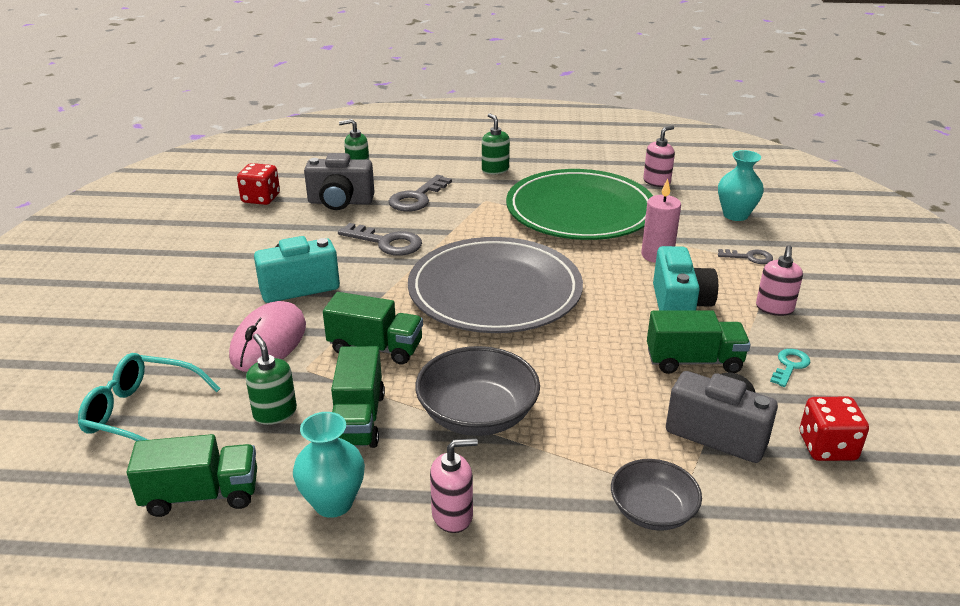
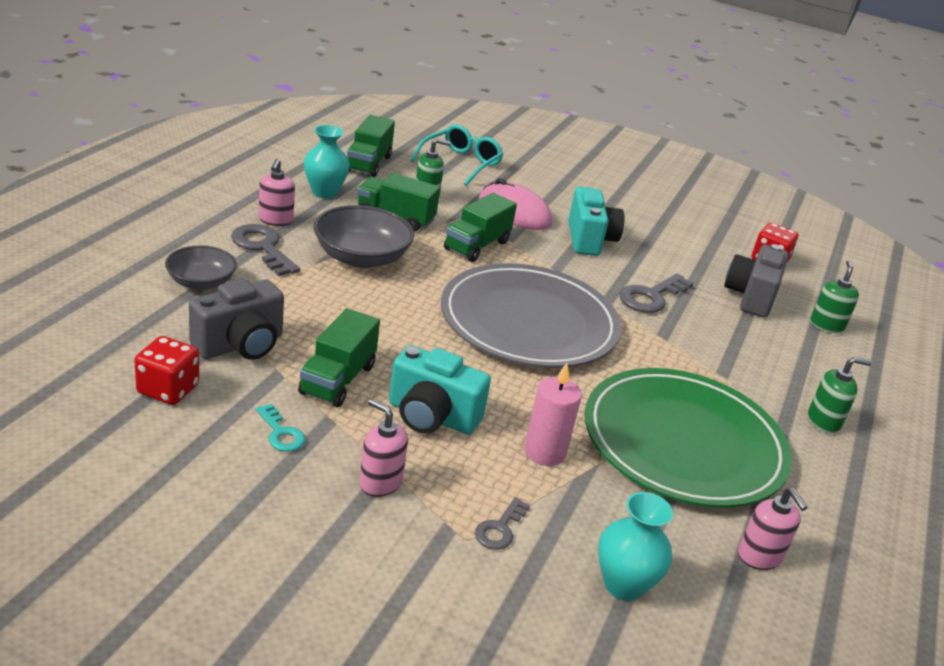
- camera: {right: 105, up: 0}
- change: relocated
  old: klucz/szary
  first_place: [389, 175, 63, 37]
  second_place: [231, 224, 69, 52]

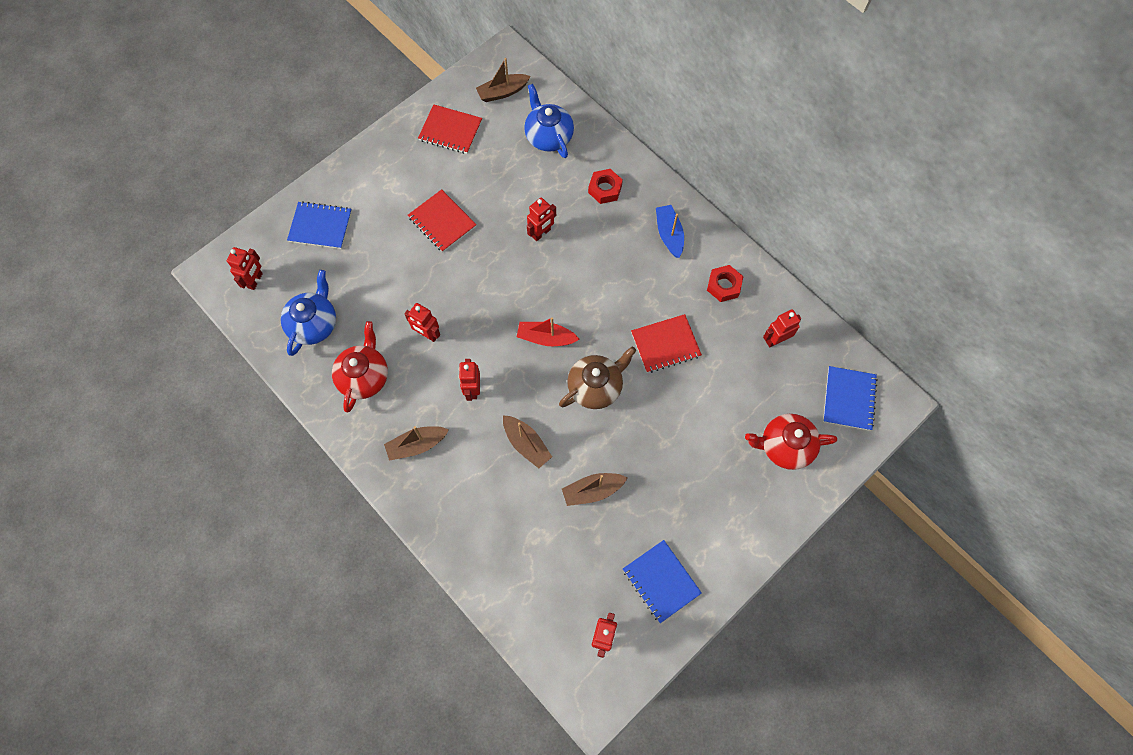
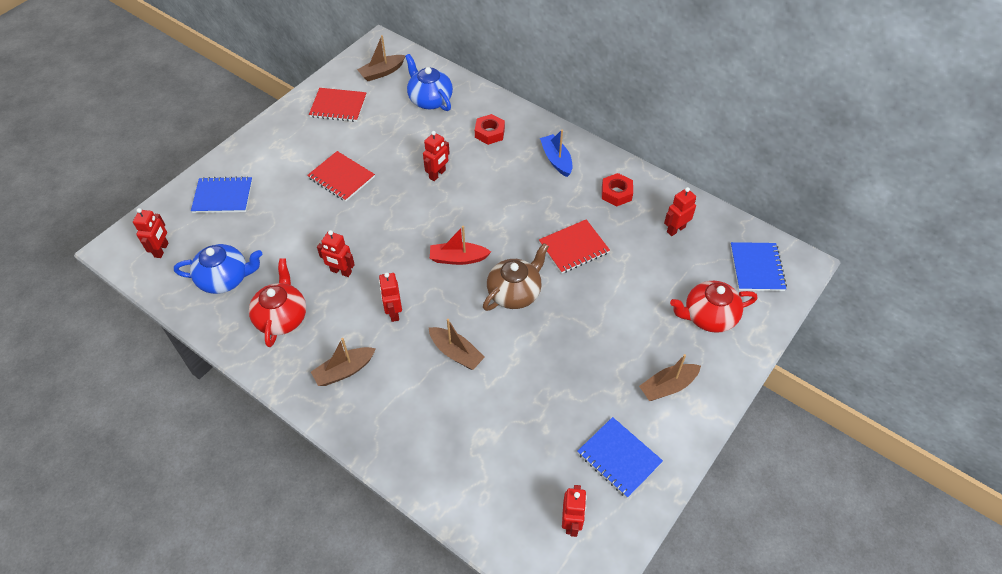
- camera: {right: -10, up: -15}
- change: relocated
  old: łódka/brązowy
  first_place: [562, 473, 65, 33]
  second_place: [639, 354, 62, 47]
- change: spun
  old: imbryk/niebieski
  first_place: [281, 270, 55, 86]
  second_place: [174, 244, 89, 50]
  degrees: 75

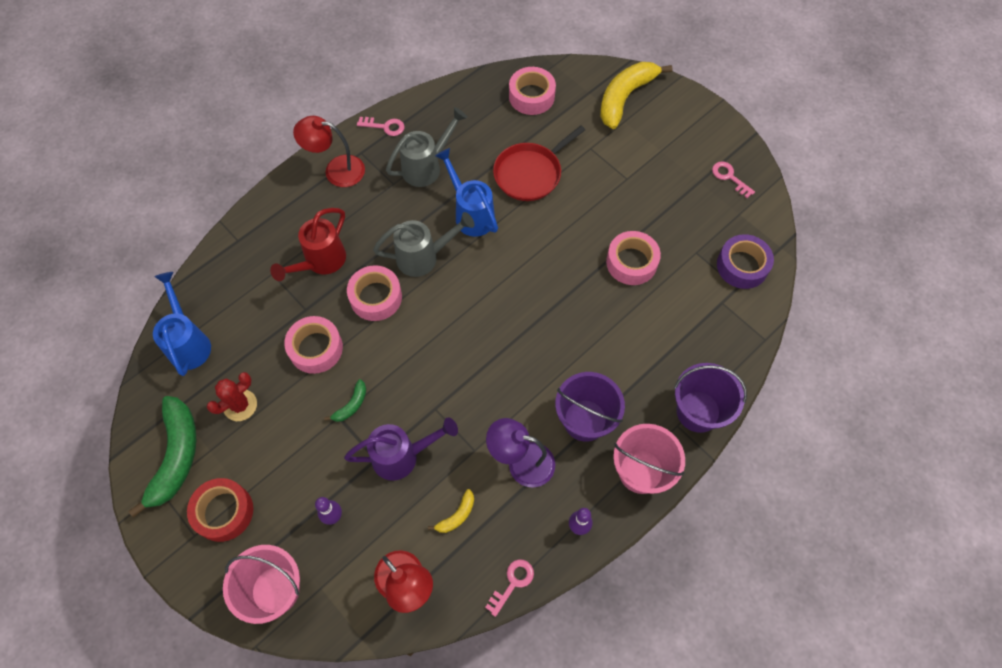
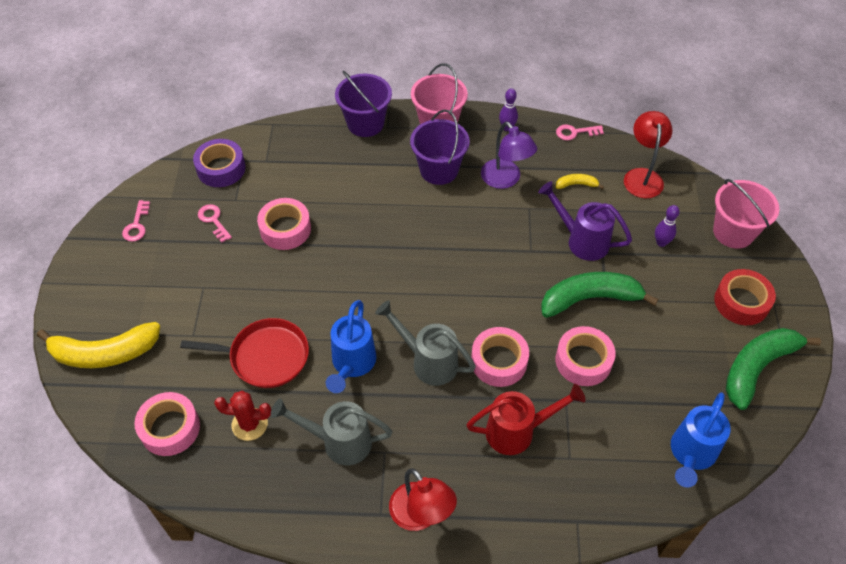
- camera: {right: -135, up: -10}
- change: relocated
  old: kaktus/czerwony
  first_place: [207, 372, 50, 49]
  second_place: [214, 391, 57, 50]
- change: relocated
  old: klucz/różowy
  first_place: [357, 117, 47, 19]
  second_place: [198, 204, 34, 39]
- change: size
  old: banan/zielony
  first_place: [324, 379, 42, 43]
  second_place: [541, 272, 117, 46]
  factor: 2.21

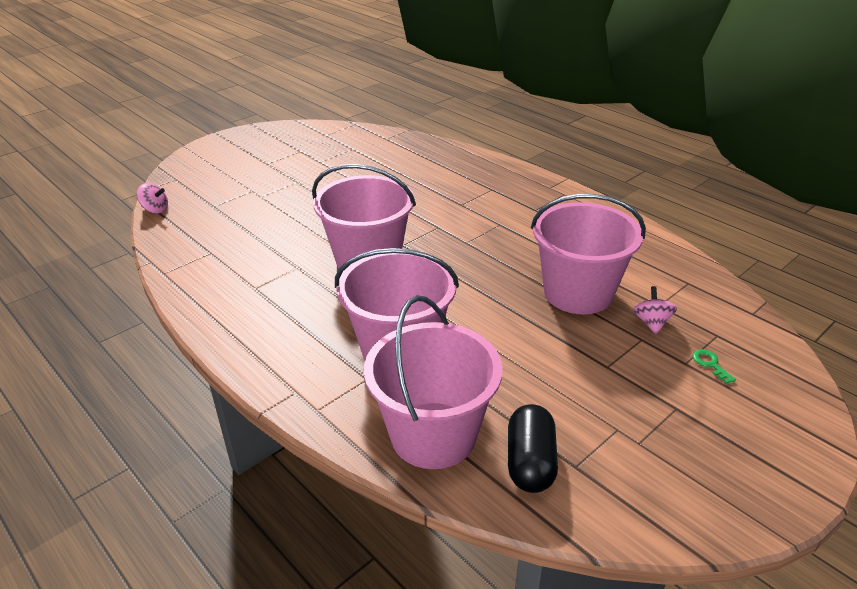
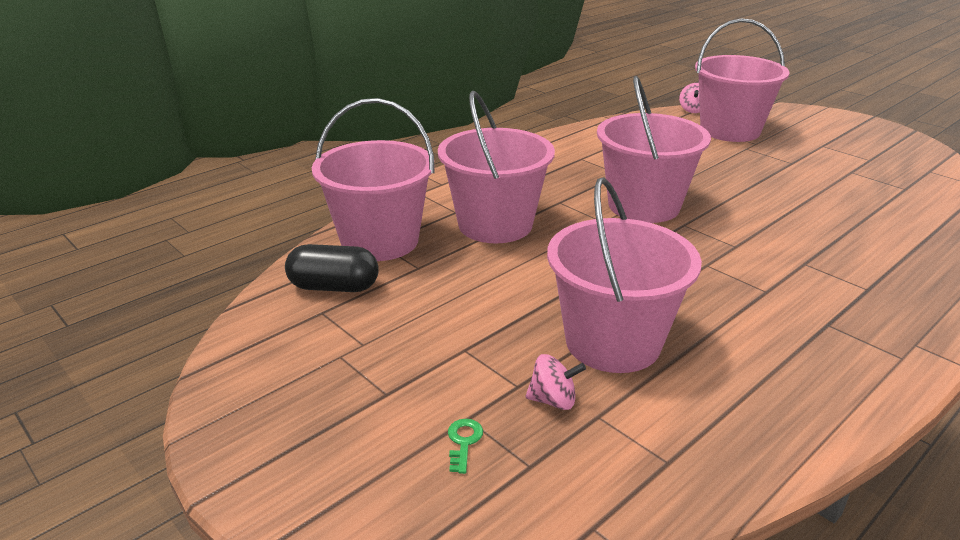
- camera: {right: 90, up: -5}
- change: appeared
  new: wiadro/różowy
  second_place: [695, 18, 94, 124]
- change: spun
  old: klucz/zielony
  first_place: [693, 349, 43, 35]
  second_place: [448, 419, 35, 55]
  degrees: -60

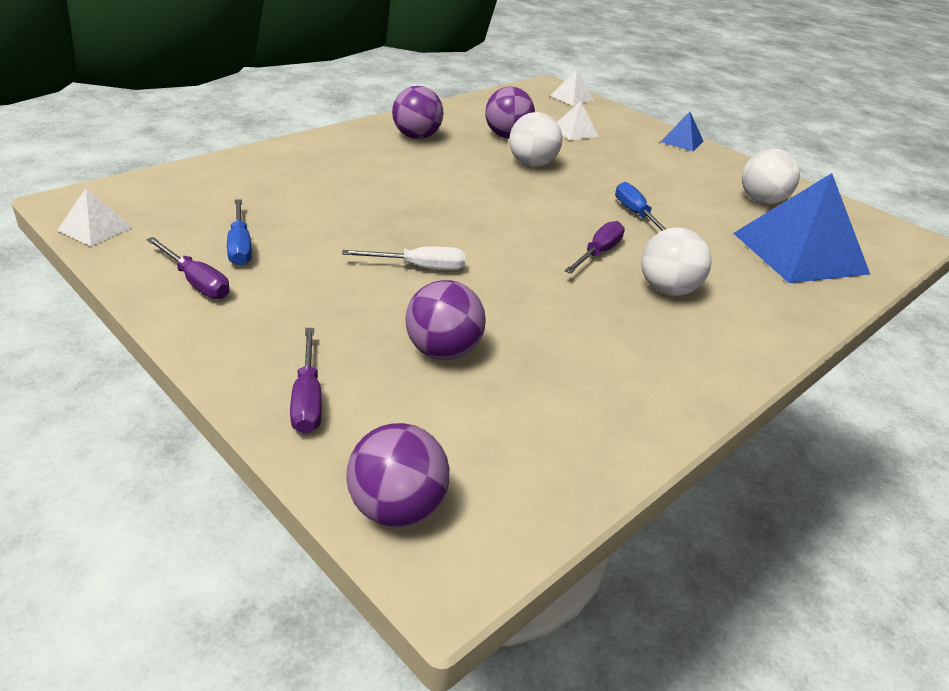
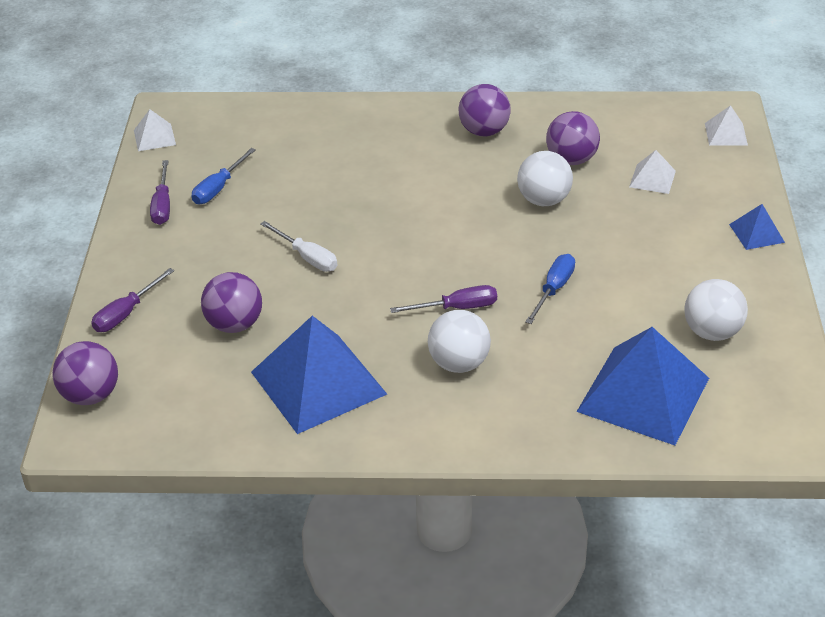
- camera: {right: 50, up: 5}
- change: appeared
  new: piramida/niebieski
  second_place: [251, 316, 136, 118]

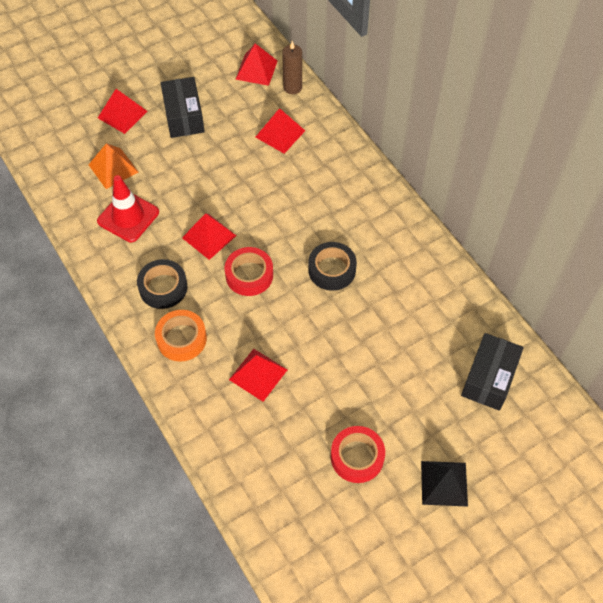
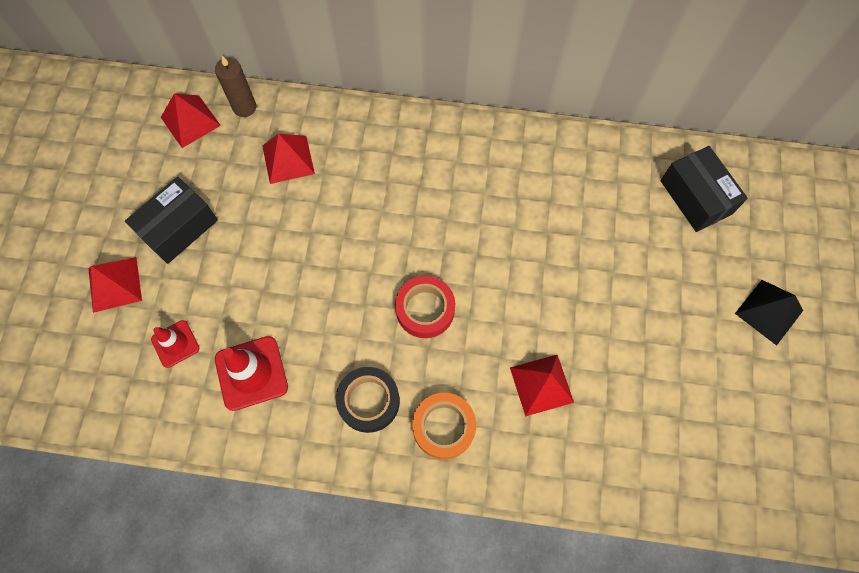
- camera: {right: -50, up: 10}
- change: missing
  old: piramida/czerwony
  first_place: [182, 213, 54, 47]
- change: missing
  old: taśma klejąca/czarny
  first_place: [308, 242, 49, 49]
- change: missing
  old: taśma klejąca/czerwony
  first_place: [331, 426, 54, 57]
- change: exchanged
  old: piramida/pomarańczowy
  new: pachołek/czerwony
  first_place: [88, 143, 50, 46]
  second_place: [151, 320, 48, 48]
- change: spun
  old: pudełko/czarny
  first_place: [161, 77, 44, 61]
  second_place: [125, 177, 93, 87]
  degrees: -75

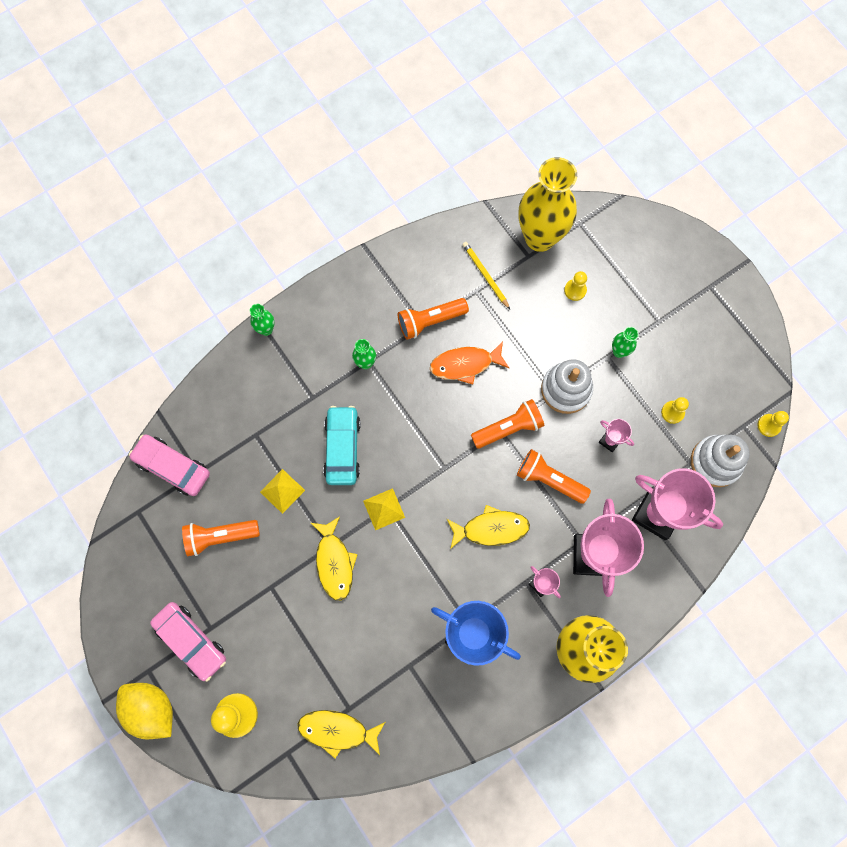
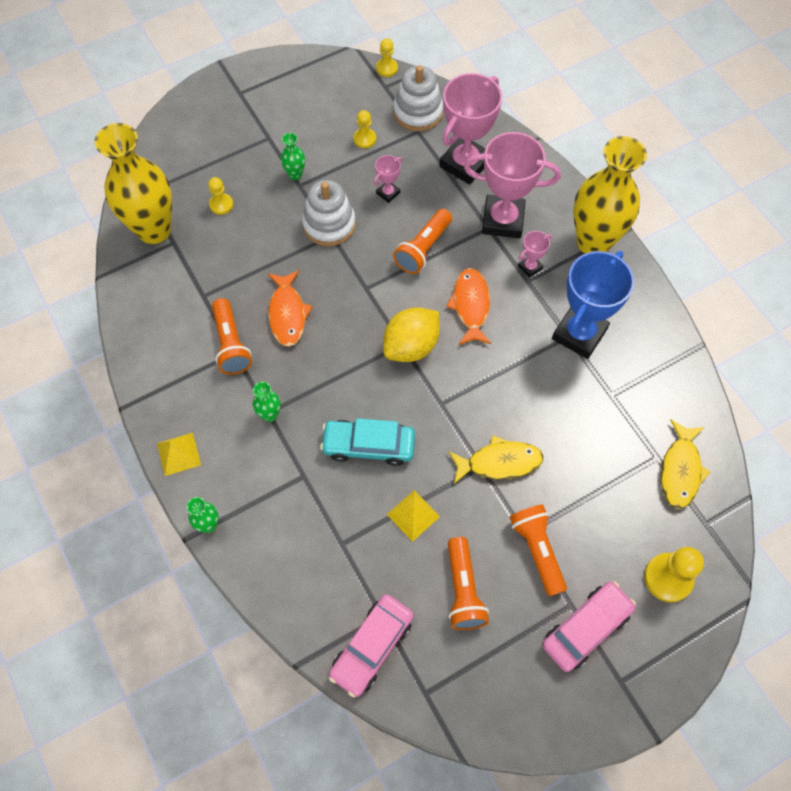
- camera: {right: -85, up: -10}
- change: missing
  old: ołówek/żółty
  first_place: [462, 242, 48, 67]
- change: relocated
  old: cytryna/żółty
  first_place: [116, 683, 57, 56]
  second_place: [383, 307, 57, 55]
- change: relocated
  old: piramida/żółty
  first_place: [363, 488, 42, 42]
  second_place: [157, 433, 44, 43]
- change: relocated
  old: latarka/pomarańczowy
  first_place: [471, 399, 73, 50]
  second_place: [510, 504, 57, 92]
- change: colour
  old: ryba/żółty
  new: ryba/pomarańczowy
  first_place: [447, 505, 83, 44]
  second_place: [446, 268, 45, 77]

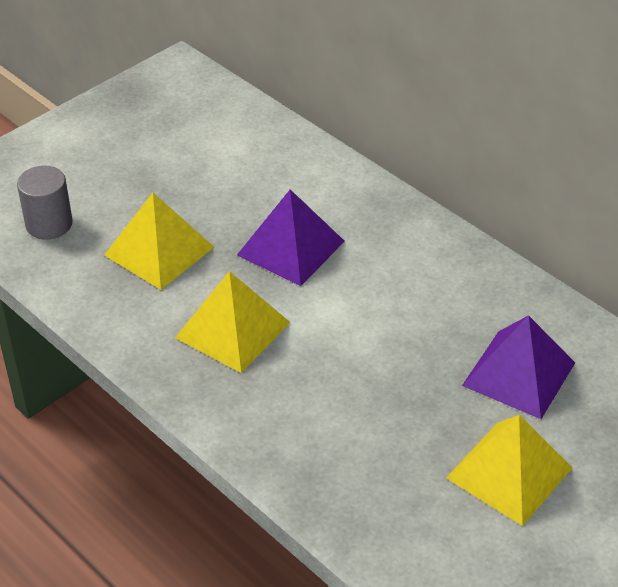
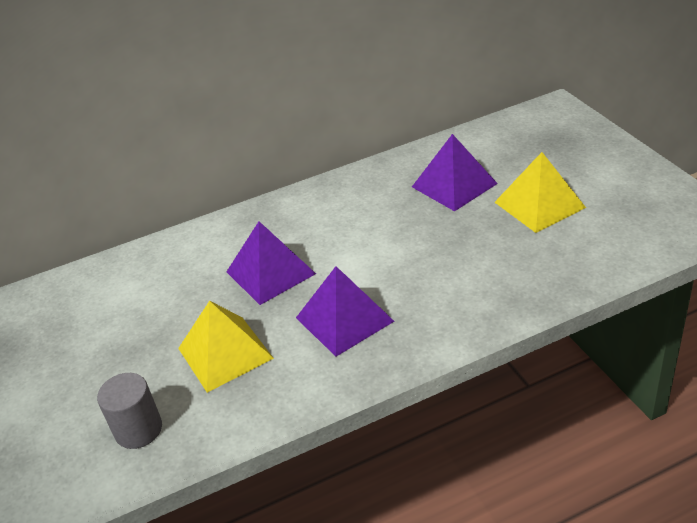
- camera: {right: -65, up: -5}
- change: colour
  old: piramida/żółty
  new: piramida/fioletowy
  first_place: [175, 271, 116, 102]
  second_place: [296, 266, 98, 90]

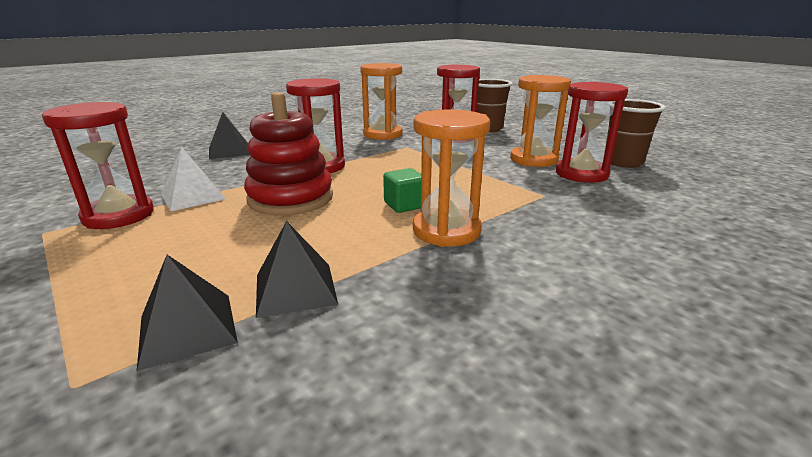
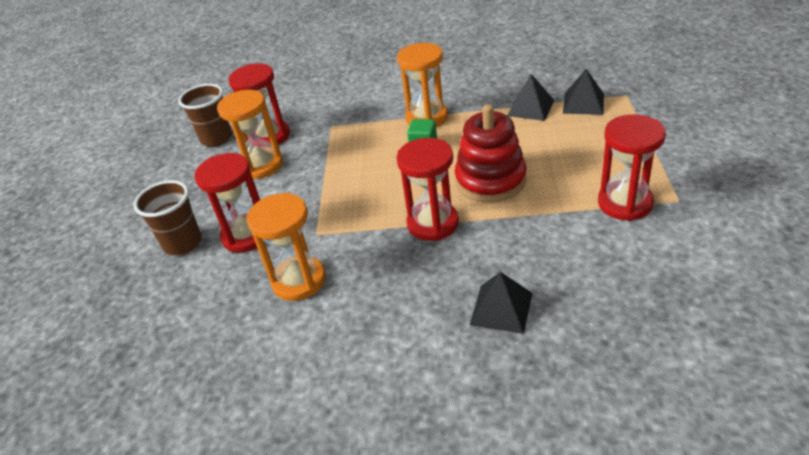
- camera: {right: -135, up: 15}
- change: missing
  old: piramida/biały
  first_place: [161, 147, 65, 64]

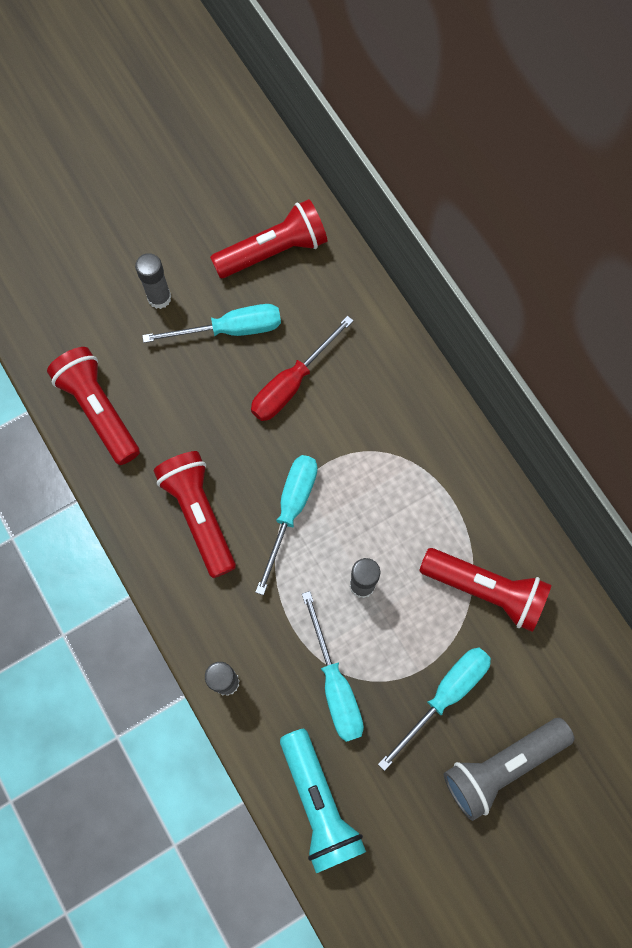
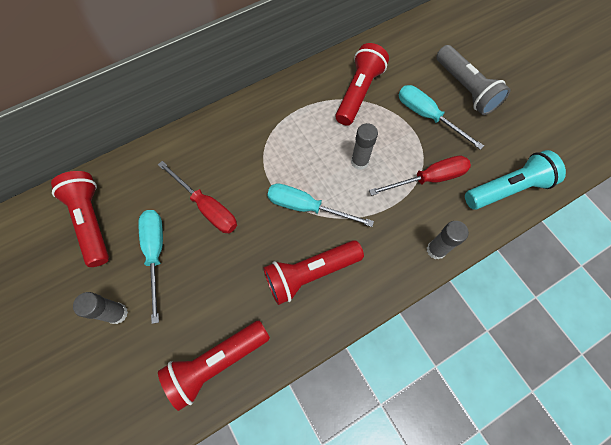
- camera: {right: -90, up: -5}
- change: colour
  old: śrubokręt/turkusowy
  new: śrubokręt/czerwony
  first_place: [302, 591, 62, 151]
  second_place: [369, 155, 102, 41]

